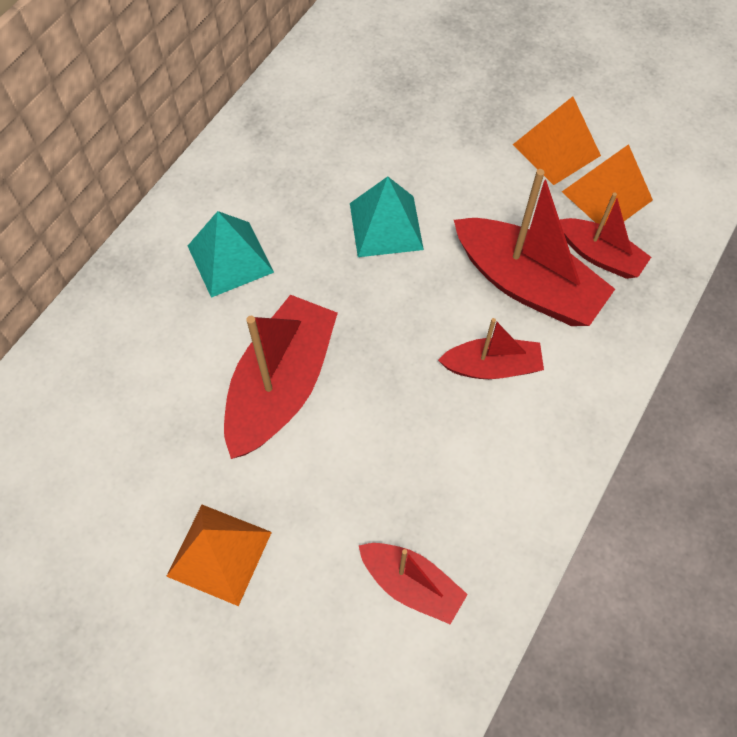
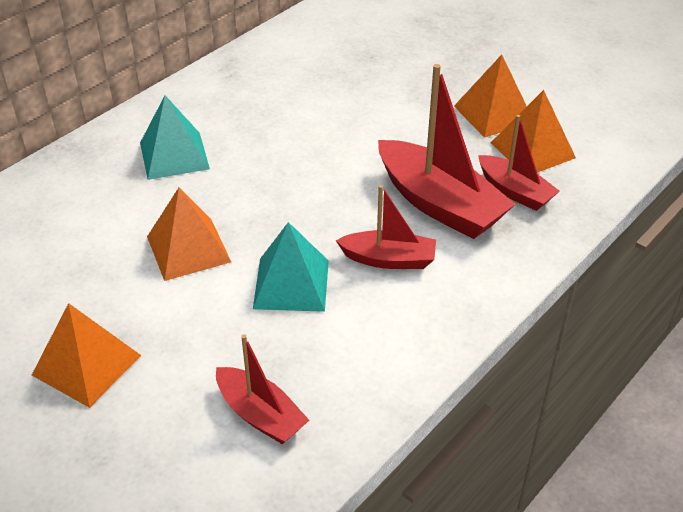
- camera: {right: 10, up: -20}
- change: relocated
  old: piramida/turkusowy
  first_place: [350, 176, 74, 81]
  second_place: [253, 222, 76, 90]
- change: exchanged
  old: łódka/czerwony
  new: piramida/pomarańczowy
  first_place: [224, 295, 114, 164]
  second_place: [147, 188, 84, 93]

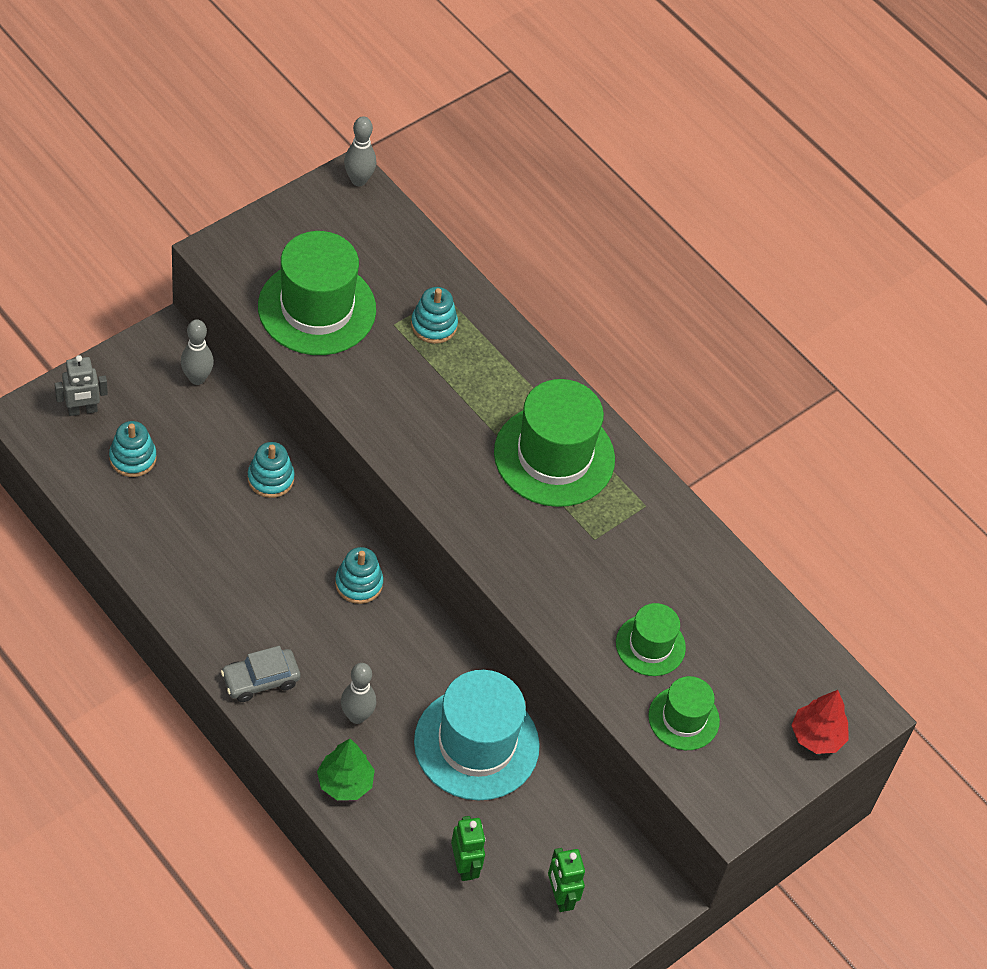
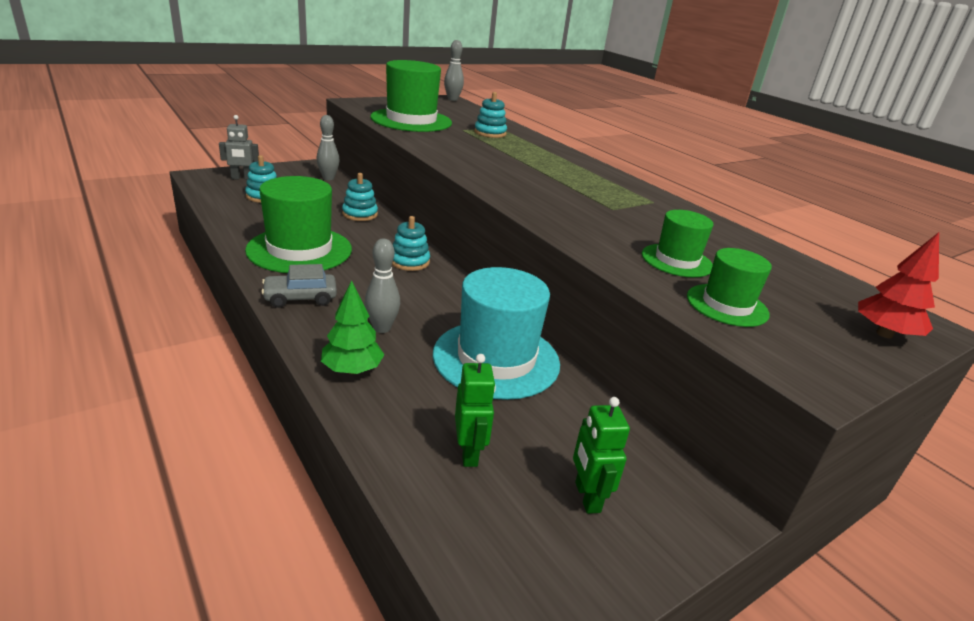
- camera: {right: 10, up: -25}
- change: relocated
  old: kapelusz/zielony
  first_place: [494, 379, 121, 128]
  second_place: [245, 176, 107, 97]

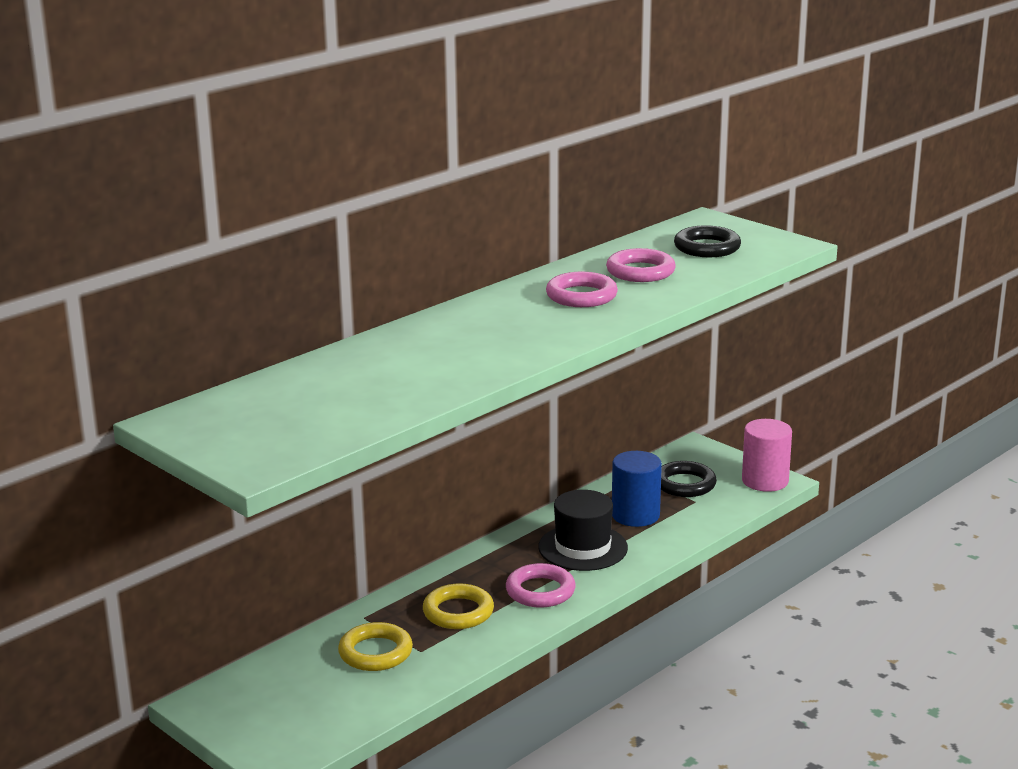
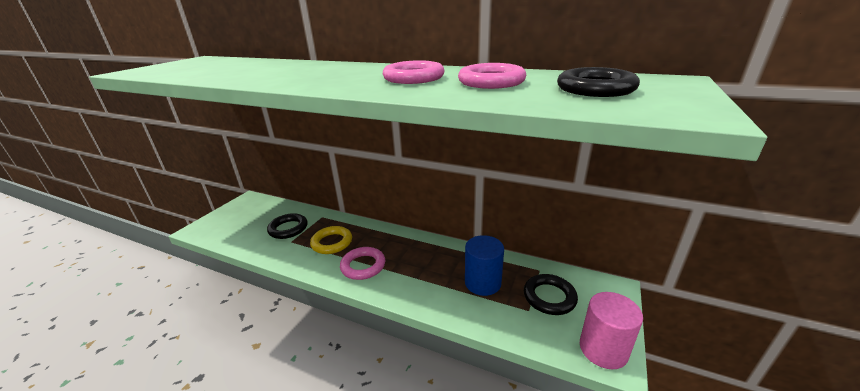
- camera: {right: 70, up: 5}
- change: missing
  old: kapelusz/czarny
  first_place: [538, 490, 90, 81]
- change: colour
  old: pierścień/żółty
  new: pierścień/czarny
  first_place: [338, 622, 75, 49]
  second_place: [267, 213, 41, 26]

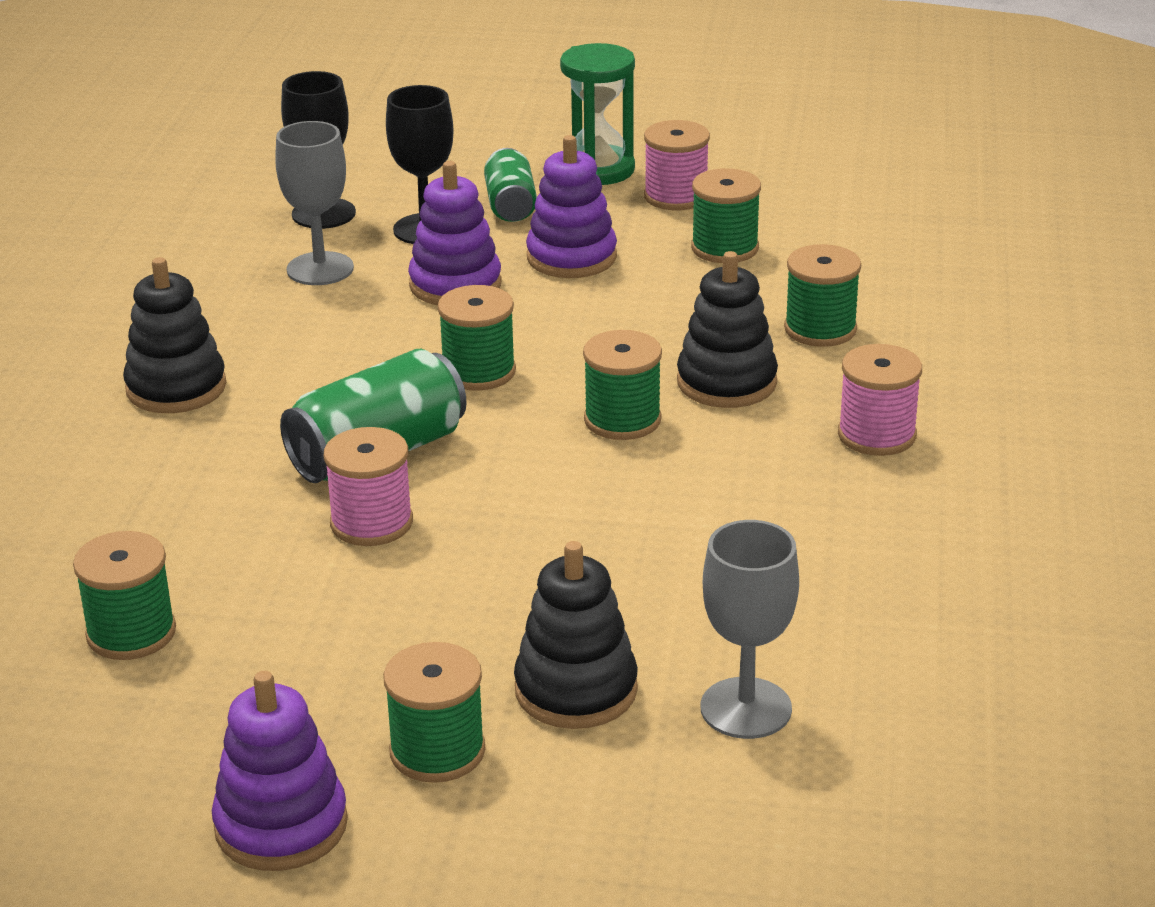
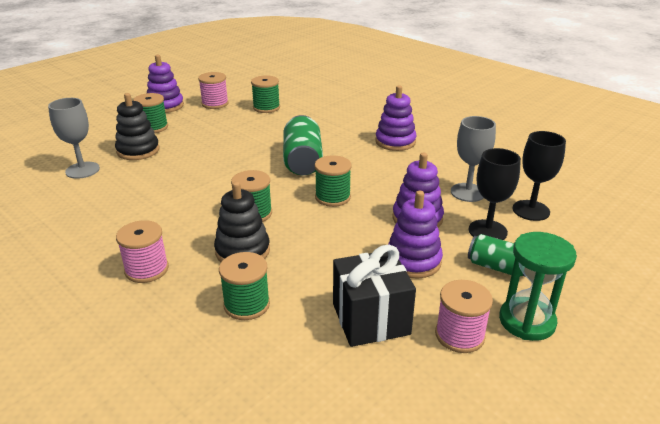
- camera: {right: 125, up: 0}
- change: relocated
  old: szpulka/różowy
  first_place: [323, 427, 90, 119]
  second_place: [198, 72, 31, 37]
- change: exchanged
  old: szpulka/zielony
  new: prezent/czarny
  first_place: [691, 168, 70, 95]
  second_place: [333, 245, 83, 102]
- change: colour
  old: zabawka nakładanka/czarny
  new: zabawka nakładanka/fioletowy
  first_place: [123, 257, 103, 156]
  second_place: [375, 85, 41, 66]

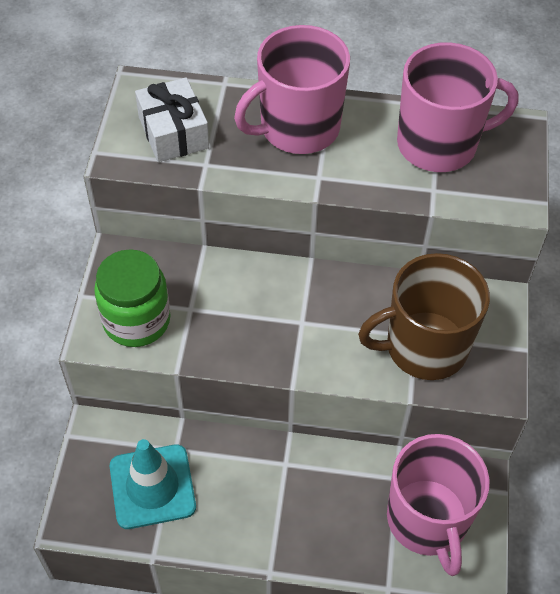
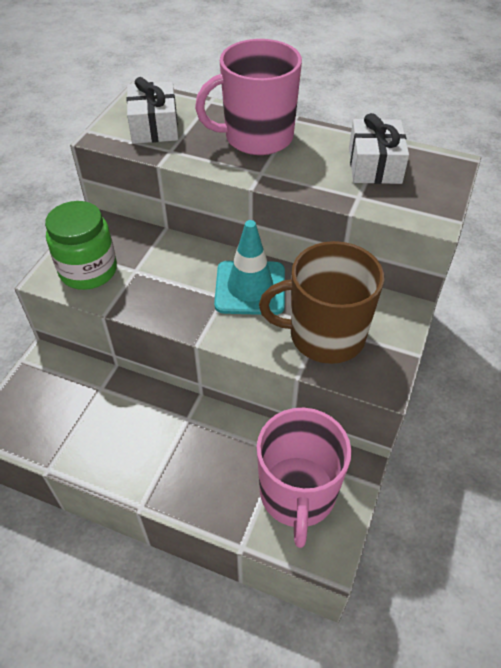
- camera: {right: 15, up: -5}
- change: relocated
  old: pachołek/turkusowy
  first_place: [110, 439, 86, 90]
  second_place: [214, 220, 71, 95]
- change: exchanged
  old: kubek/różowy
  new: prezent/biały
  first_place: [397, 42, 121, 130]
  second_place: [349, 113, 60, 71]

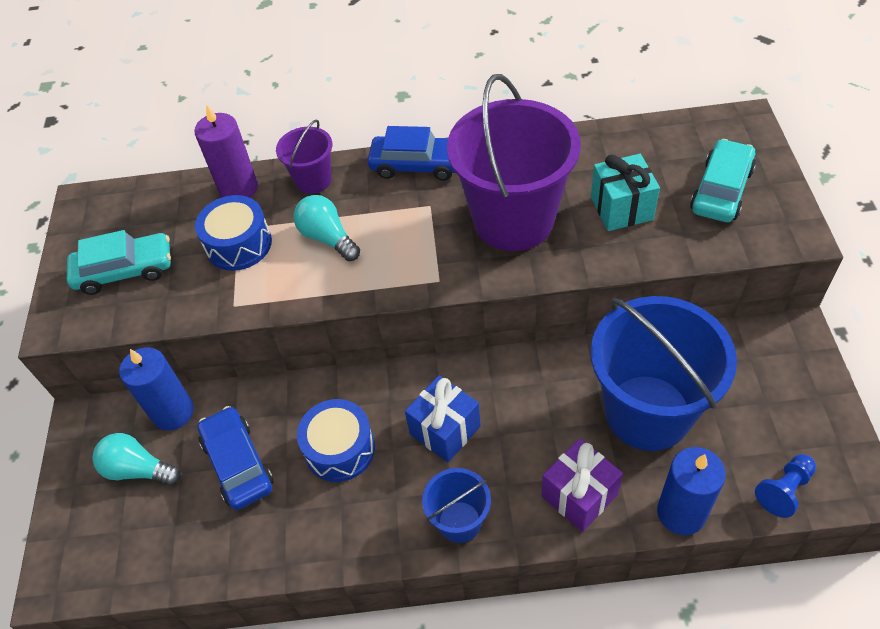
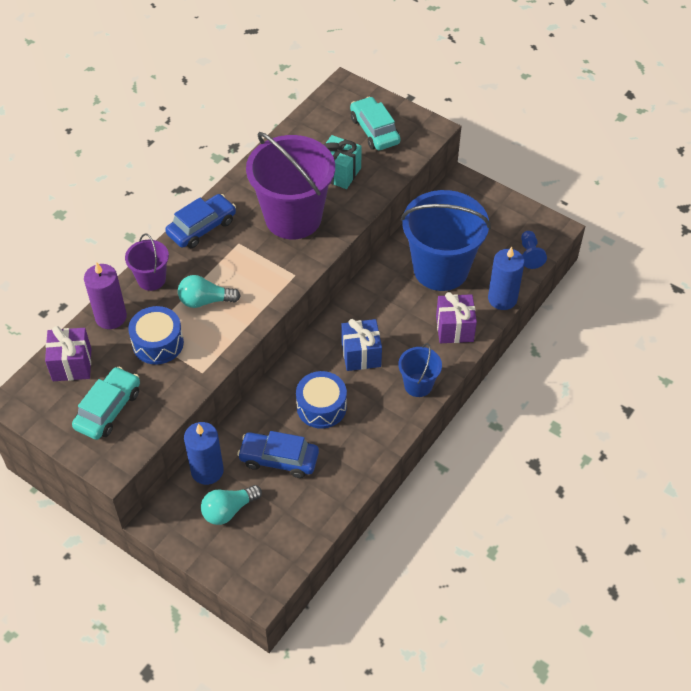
- camera: {right: -55, up: 0}
- change: appeared
  new: prezent/fioletowy
  second_place: [45, 326, 46, 55]

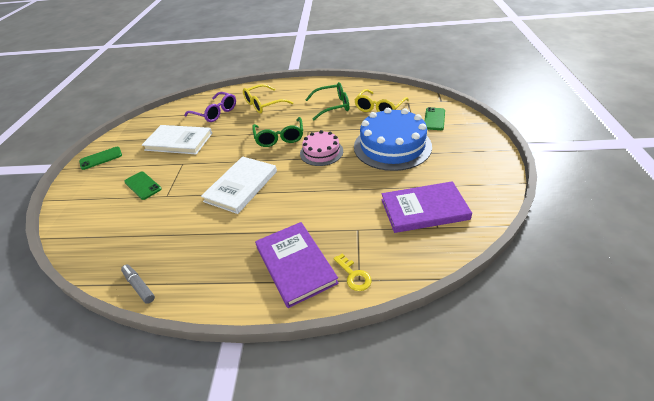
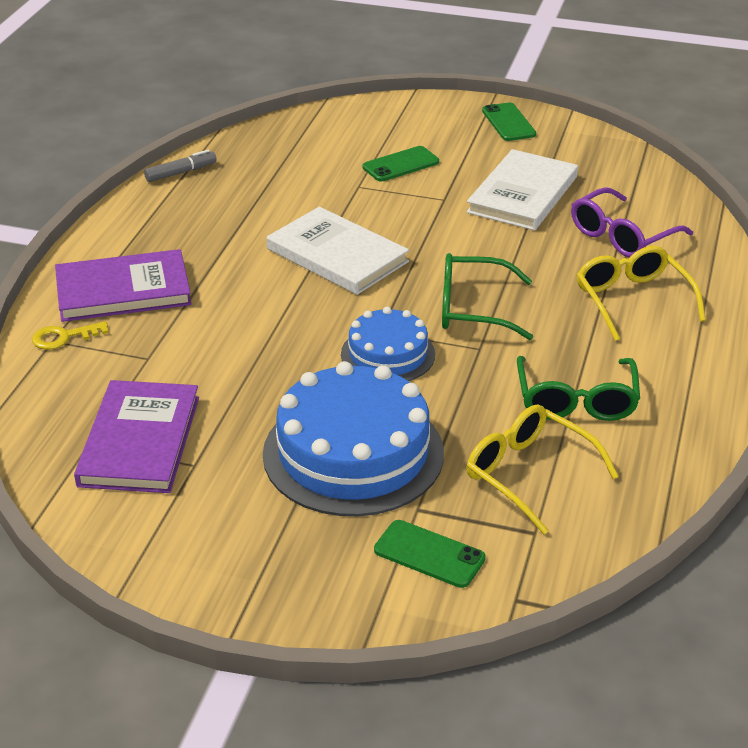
- camera: {right: 100, up: -5}
- change: colour
  old: tort/różowy
  new: tort/niebieski
  first_place: [300, 130, 43, 36]
  second_place: [341, 307, 94, 74]

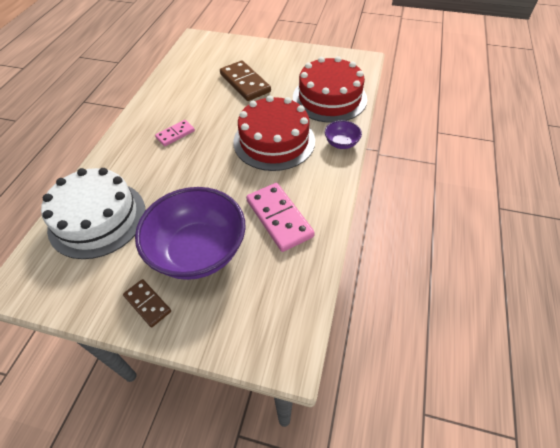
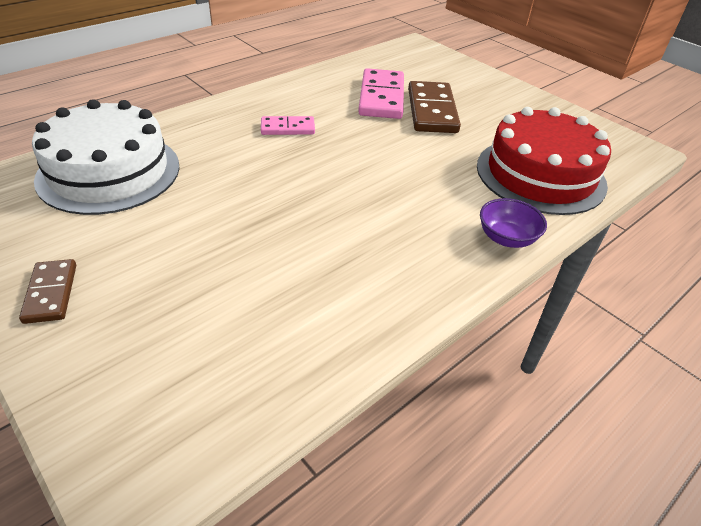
- camera: {right: 30, up: -10}
- change: missing
  old: miska/fioletowy
  first_place: [135, 187, 111, 93]
- change: missing
  old: tort/czerwony
  first_place: [233, 95, 82, 76]
- change: relocated
  old: kostka domina/różowy
  first_place: [246, 183, 69, 69]
  second_place: [358, 68, 46, 51]

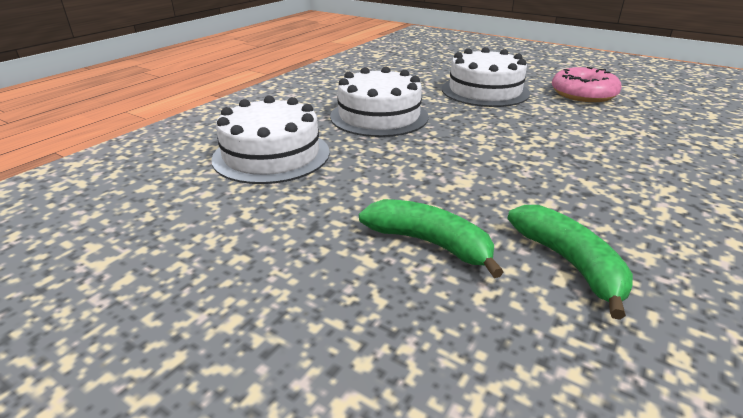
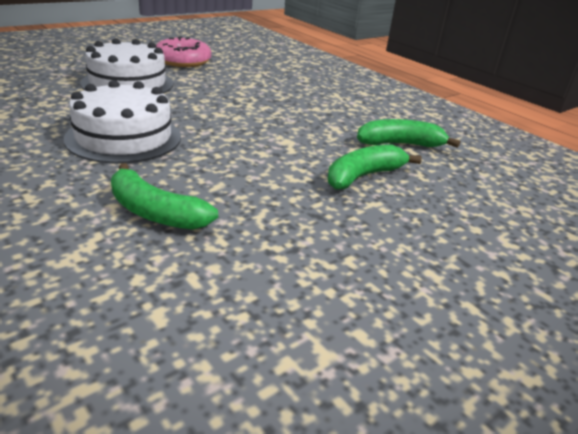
- camera: {right: -75, up: 0}
- change: exchanged
  old: tort/biały
  new: banan/zielony
  first_place: [211, 96, 119, 88]
  second_place: [111, 163, 107, 67]

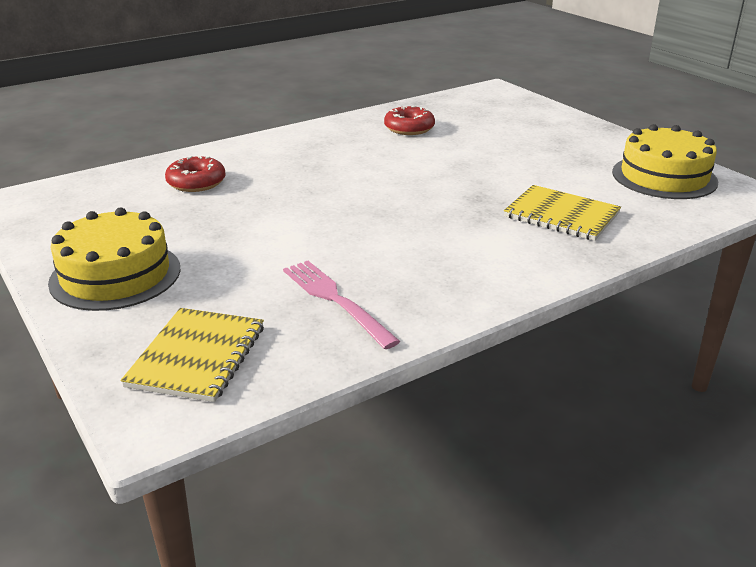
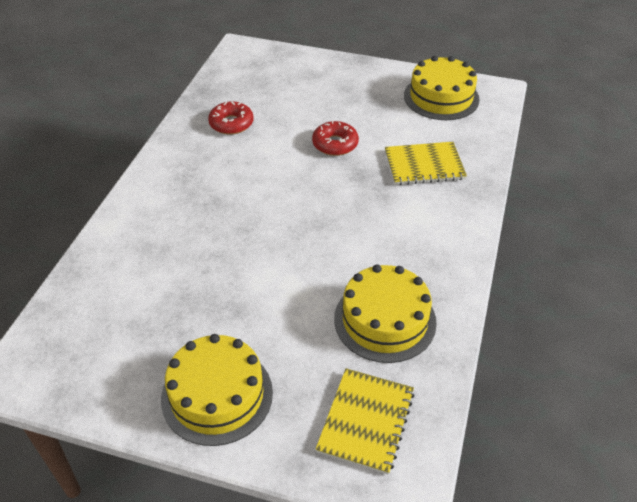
- camera: {right: -40, up: 15}
- change: relocated
  old: donut/czerwony
  first_place: [165, 156, 61, 36]
  second_place: [312, 121, 47, 35]
- change: exchanged
  old: widelec/różowy
  new: tort/żółty
  first_place: [283, 261, 117, 88]
  second_place: [334, 264, 103, 99]
- change: spun
  old: zeszyt/żółty
  first_place: [120, 308, 144, 94]
  second_place: [315, 368, 100, 106]
  degrees: 45

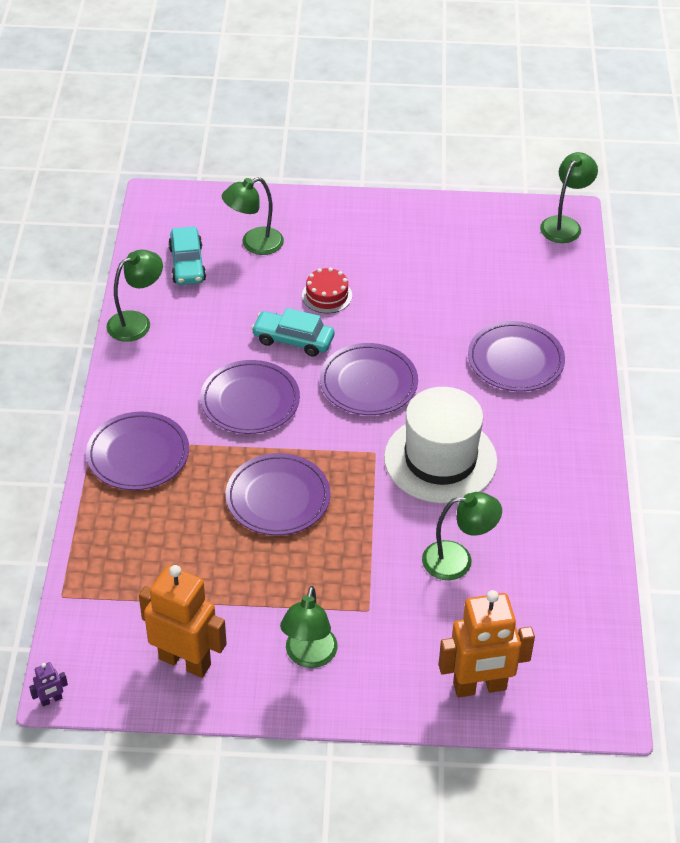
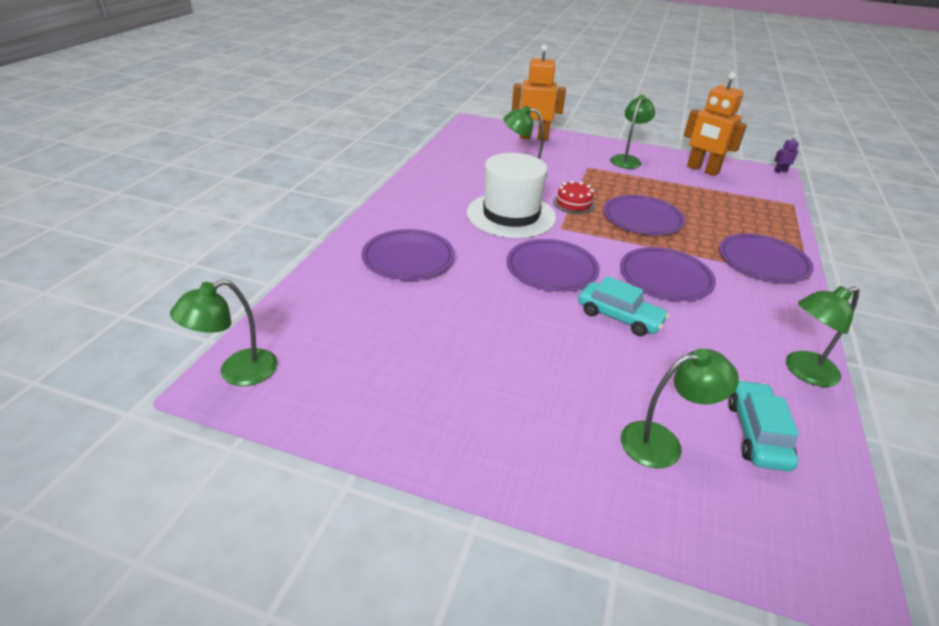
- camera: {right: -165, up: -10}
- change: relocated
  old: tort/czerwony
  first_place: [302, 267, 50, 46]
  second_place: [553, 181, 42, 33]

